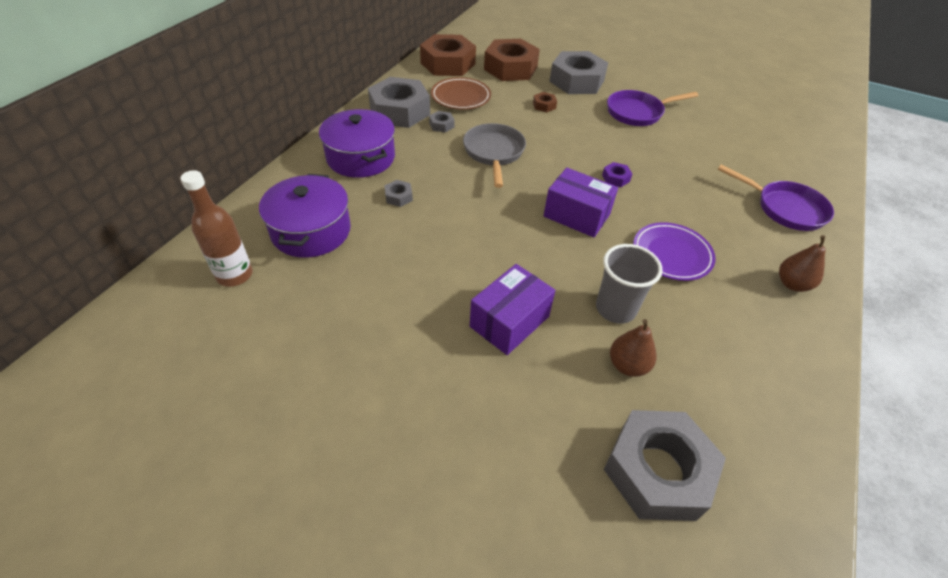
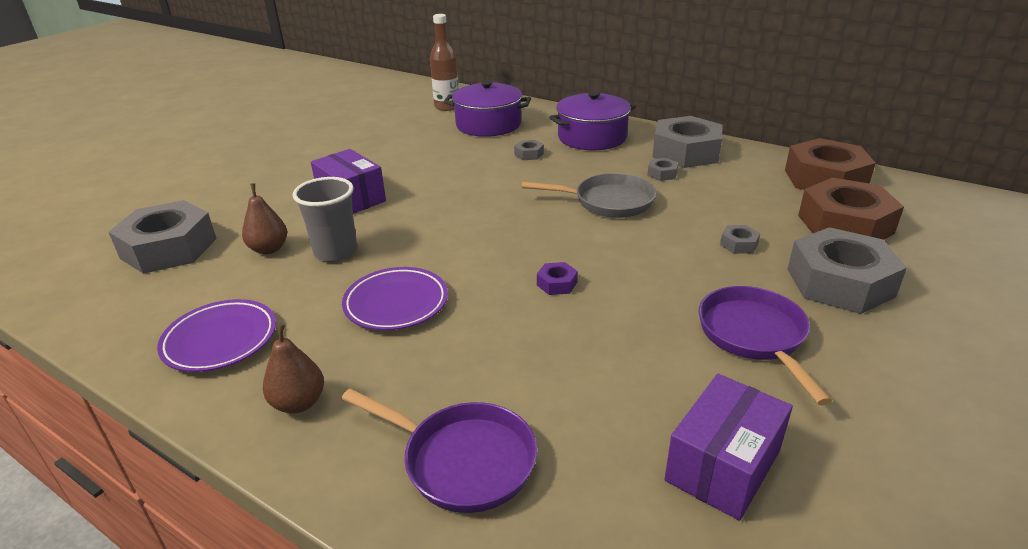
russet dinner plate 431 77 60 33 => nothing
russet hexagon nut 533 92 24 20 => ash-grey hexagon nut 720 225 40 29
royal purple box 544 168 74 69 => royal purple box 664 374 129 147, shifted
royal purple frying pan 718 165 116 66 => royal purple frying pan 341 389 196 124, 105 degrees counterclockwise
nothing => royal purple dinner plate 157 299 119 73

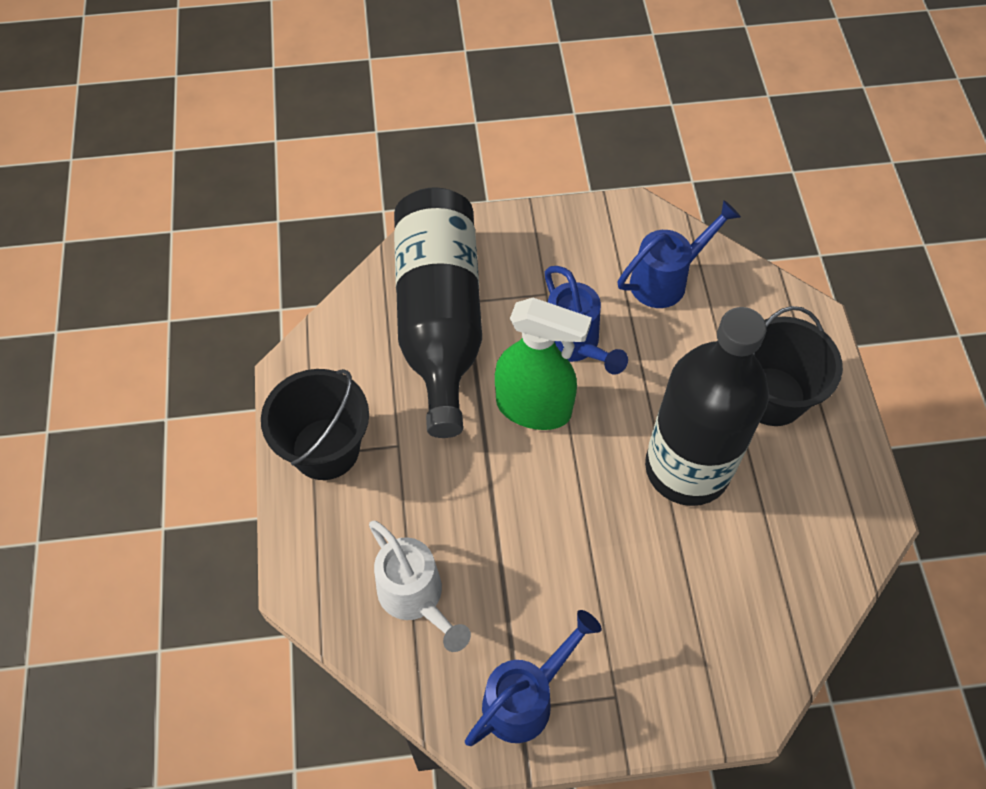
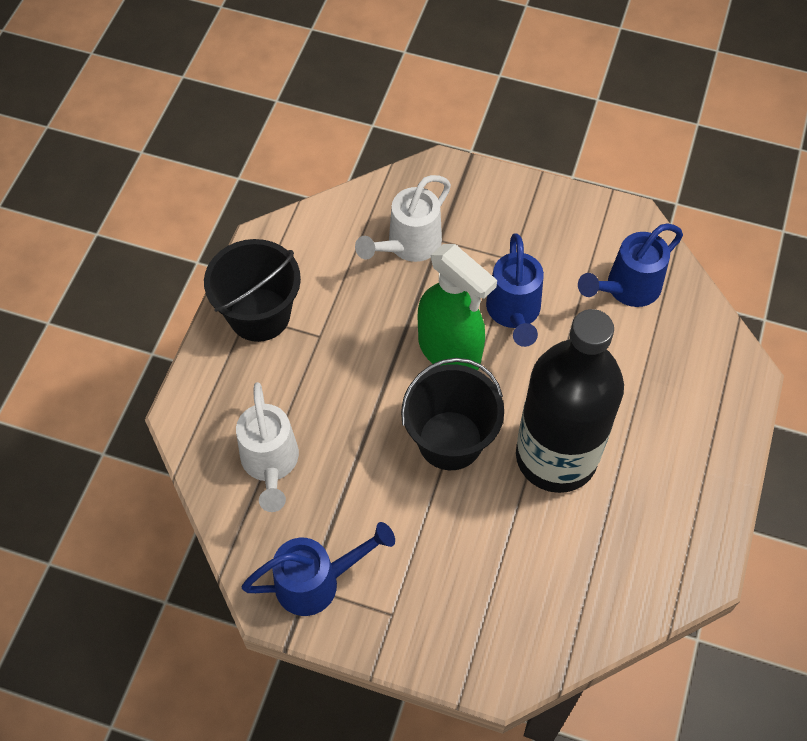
ebony flask 394 187 88 251 => white watering can 355 175 96 87
cobalt watering can 618 200 123 108 => cobalt watering can 578 224 105 83, 150 degrees clockwise
ebony bucket 753 306 90 120 => ebony bucket 401 358 103 112, shifted

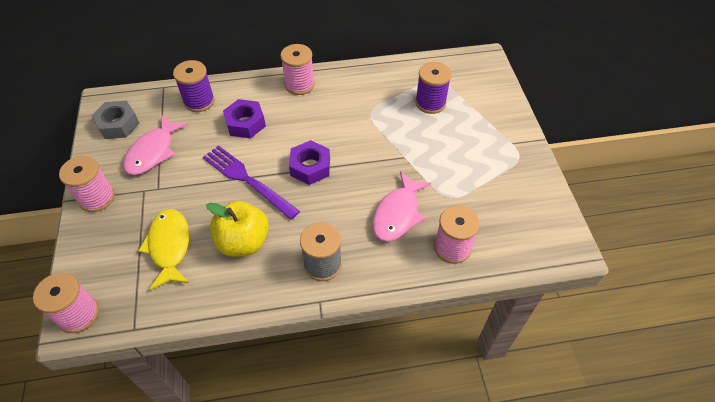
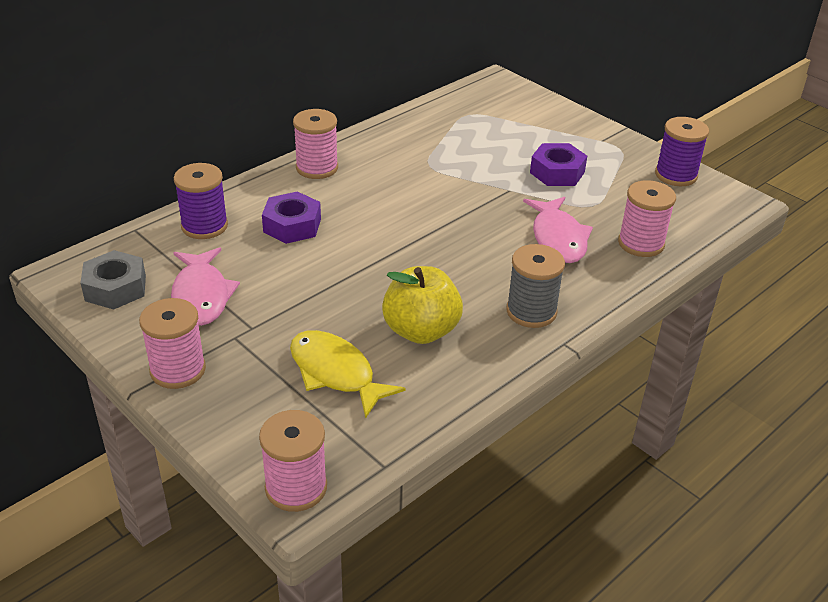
royal purple dinner fork 203 145 97 75 => nothing
royal purple hexagon nut 289 140 41 45 => royal purple hexagon nut 530 143 57 43, shifted
royal purple reel of thread 415 62 37 52 => royal purple reel of thread 655 117 54 69, shifted

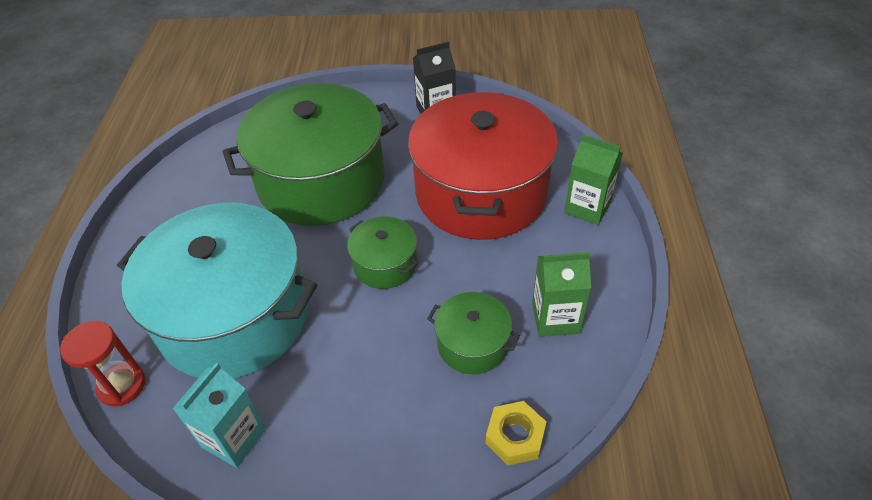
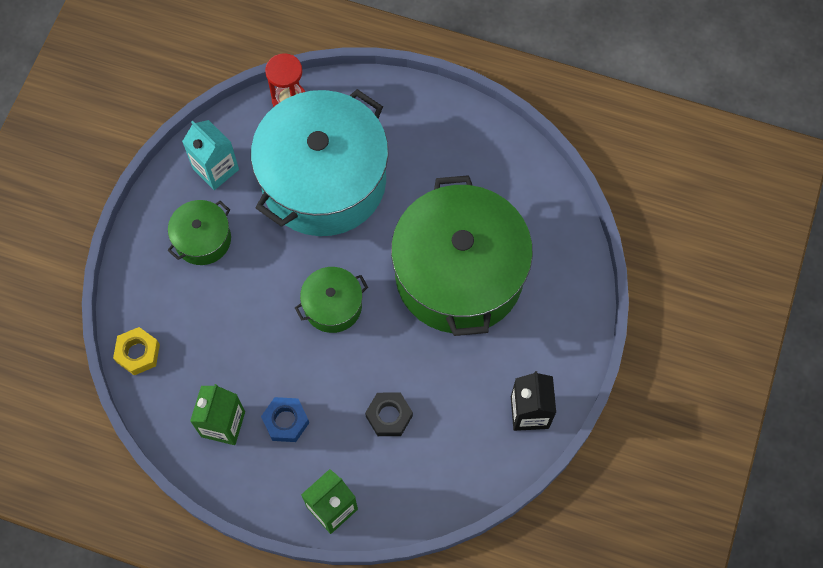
scarlet pot 408 92 150 148 => ebony hexagon nut 365 392 48 44
leaf-green pot 427 292 93 82 => leaf-green pot 167 200 64 65, shifted
nothing => cobalt hexagon nut 261 397 48 45

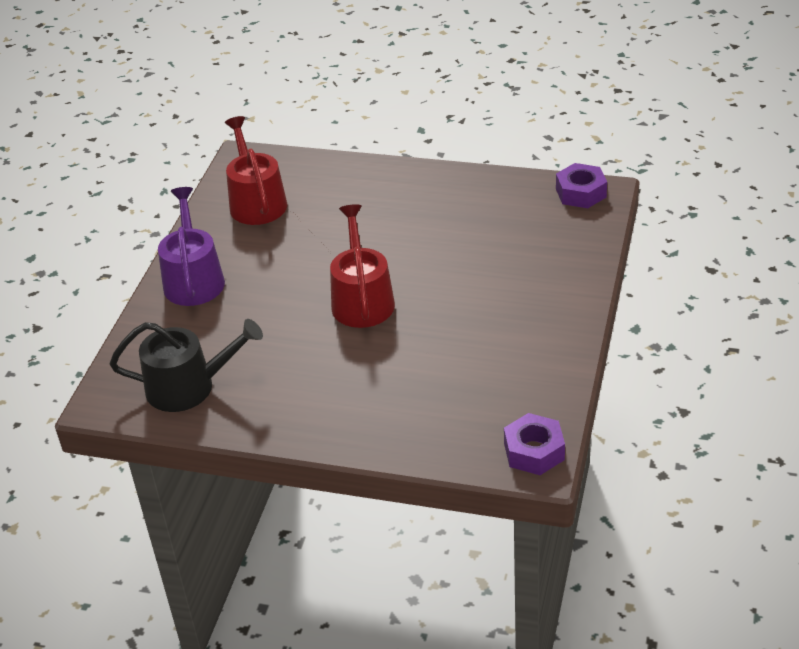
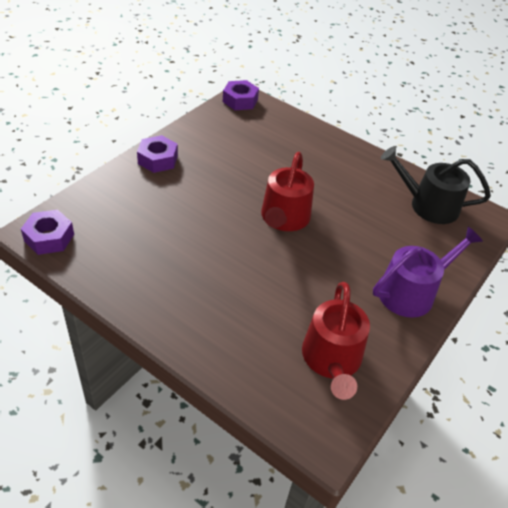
royal purple watering can 158 187 67 119 => royal purple watering can 373 227 110 91, 135 degrees counterclockwise
nothing => royal purple hexagon nut 137 135 41 38

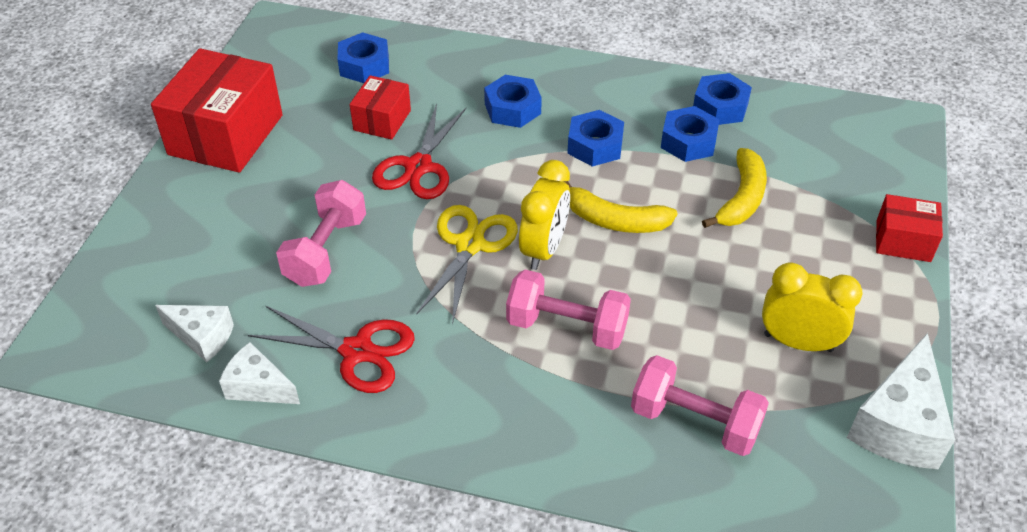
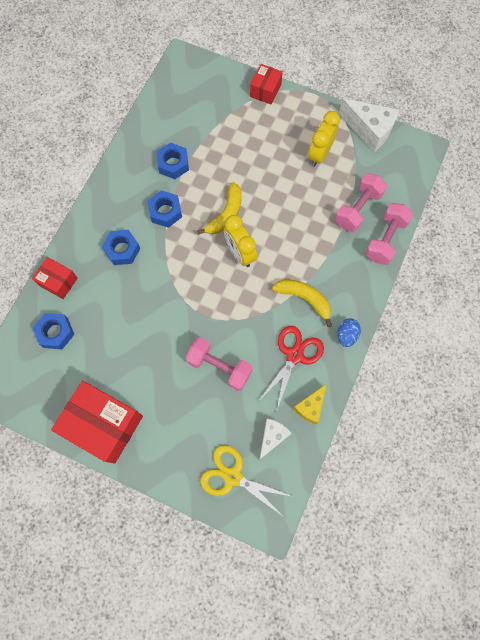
white cheese 219 342 81 62 => golden cheese 293 384 34 40
scarlet box 350 75 61 65 => scarlet box 32 257 46 42, shifted
scarlet shears 372 103 94 96 => nothing
golden shears 416 205 102 120 => golden shears 200 445 93 73, shifted
pink dumbbell 506 270 125 80 => pink dumbbell 365 203 49 62, shifted
golden bedside clock 519 160 51 110 => golden bedside clock 224 215 33 52, 150 degrees counterclockwise
cobalt hexagon nut 693 73 59 52 => nothing
golden toy banana 702 148 65 80 => golden toy banana 272 279 60 48, shifted
nothing => cobalt toy egg 337 318 24 29

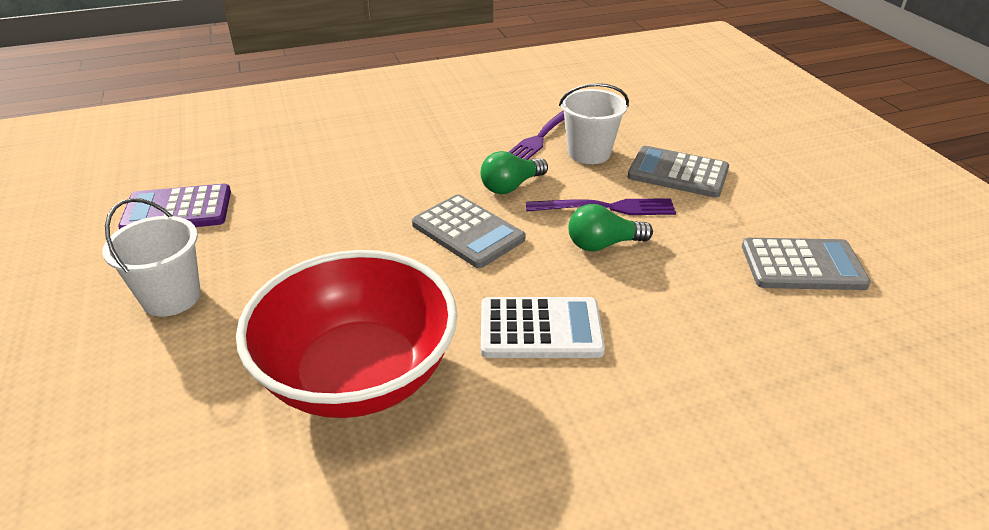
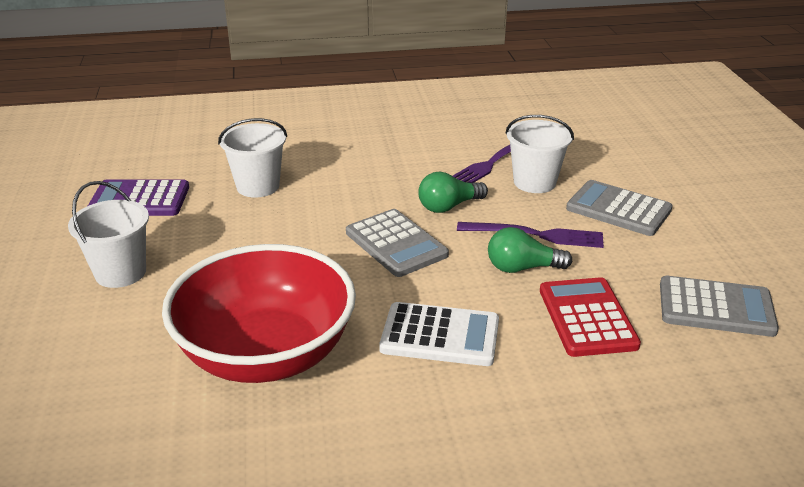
nothing => white bucket 218 118 69 80
nothing => scarlet calculator 540 277 101 80

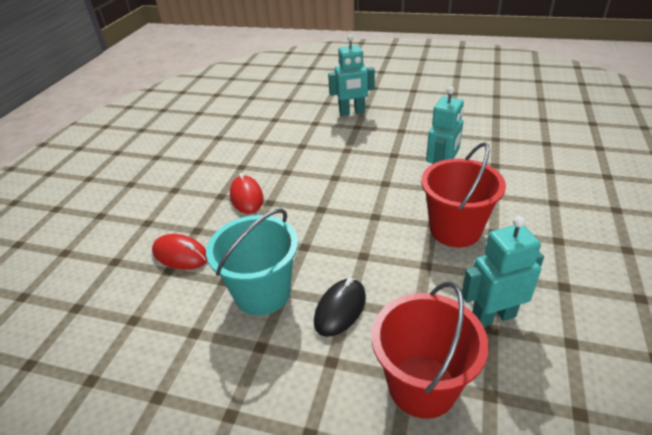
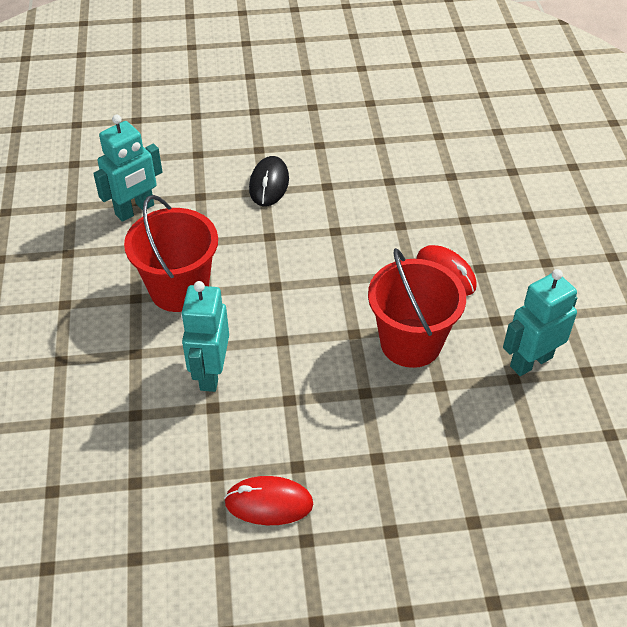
scarlet PC mouse 152 234 56 36 => scarlet PC mouse 224 476 89 49, shifted
teal bucket 206 209 92 107 => nothing
teal toy robot 328 35 47 81 => teal toy robot 503 269 74 107, shifted
scarlet bucket 372 282 117 137 => scarlet bucket 368 248 98 120, shifted

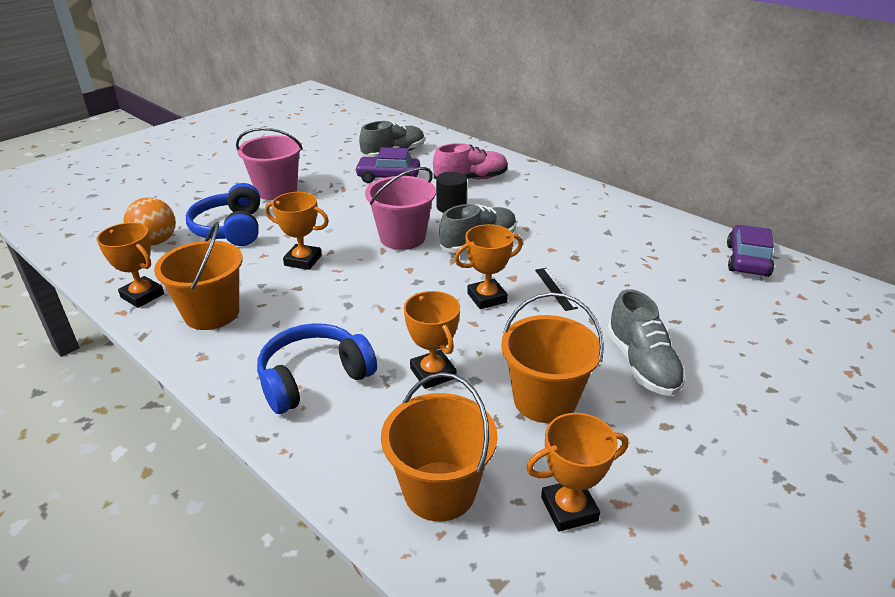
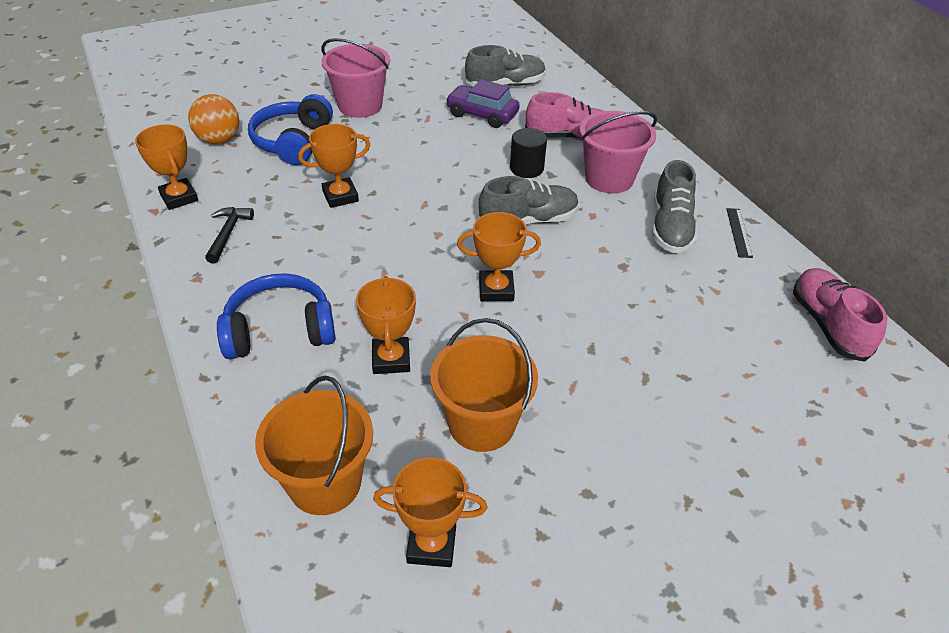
bright orange bucket 154 222 89 108 => ebony hammer 205 207 49 57
bright orange prize cup 265 192 64 78 => bright orange prize cup 298 124 72 84, 60 degrees counterclockwise
pink bucket 365 167 71 83 => pink bucket 579 111 78 82, shifted
ebony straightedge 535 268 43 43 => ebony straightedge 727 208 26 50, shifted
ash-grey shoe 607 289 79 107 => ash-grey shoe 652 160 45 93, shifted
royal purple toy car 727 225 47 52 => pink shoe 793 268 94 94

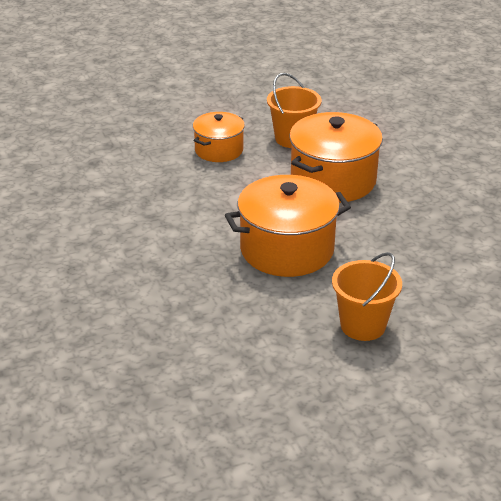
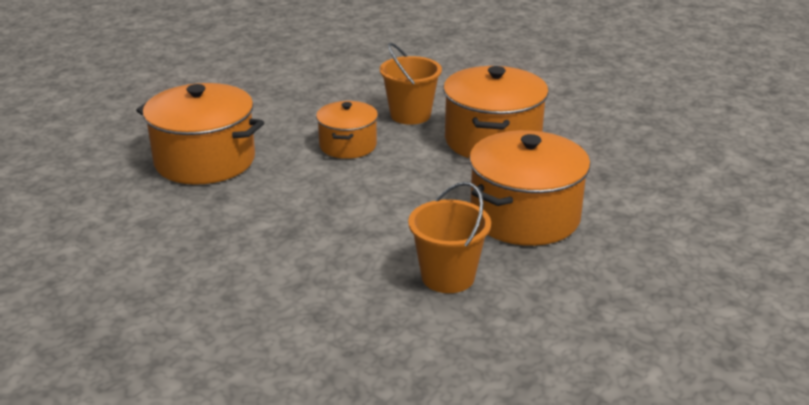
bright orange bucket 332 252 70 89 => bright orange bucket 408 182 83 111, shifted
nothing => bright orange pot 136 83 128 102

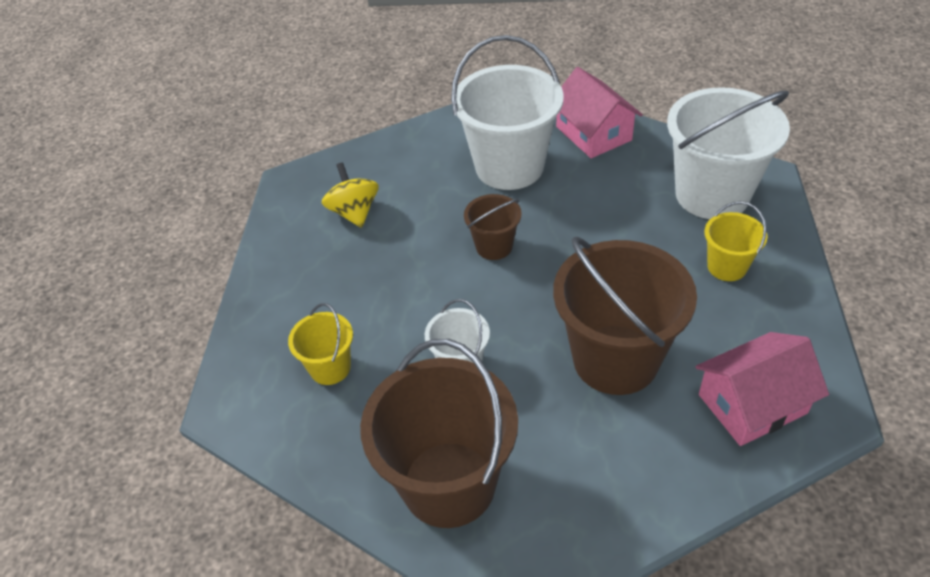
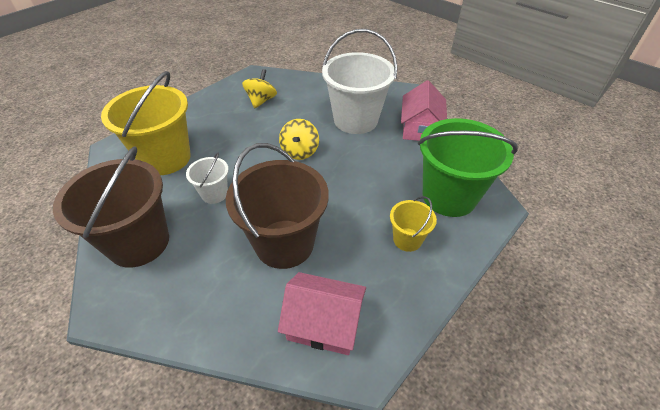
golden bucket 288 303 65 82 => golden bucket 101 71 90 104, x2.03
russet bucket 464 194 58 66 => golden spinning top 279 119 40 41
white bucket 667 87 123 132 => leaf-green bucket 418 118 100 99

